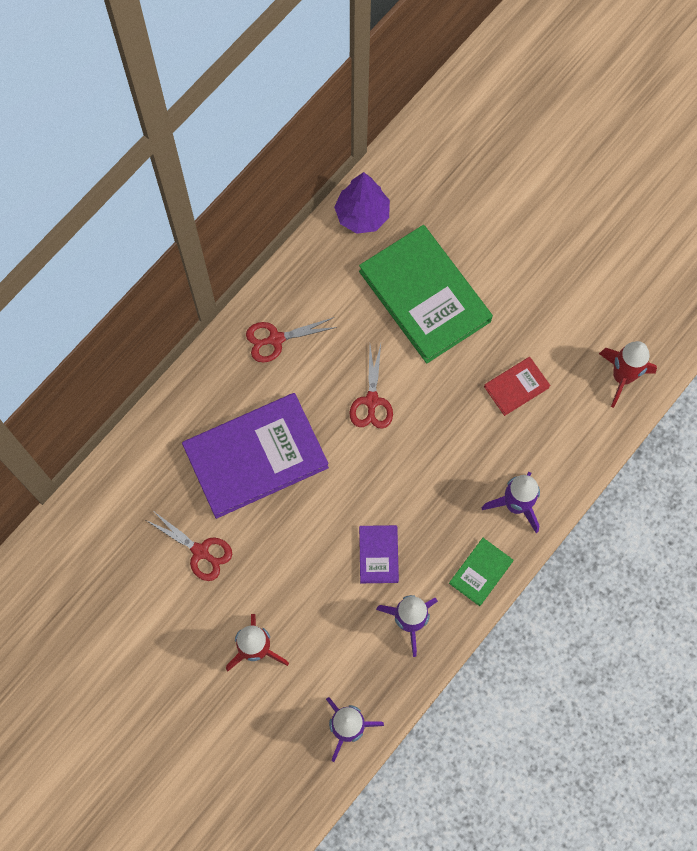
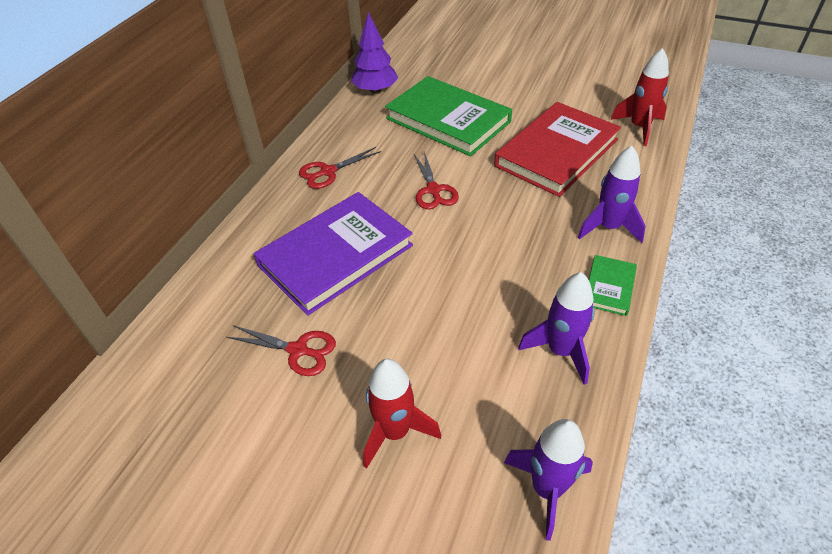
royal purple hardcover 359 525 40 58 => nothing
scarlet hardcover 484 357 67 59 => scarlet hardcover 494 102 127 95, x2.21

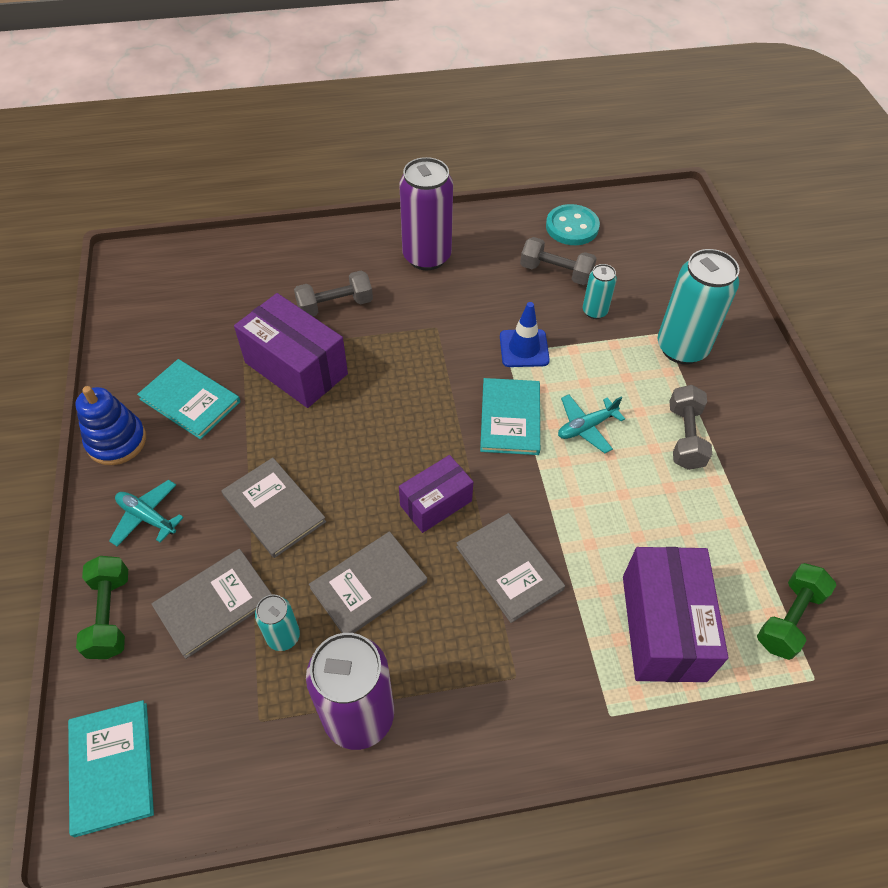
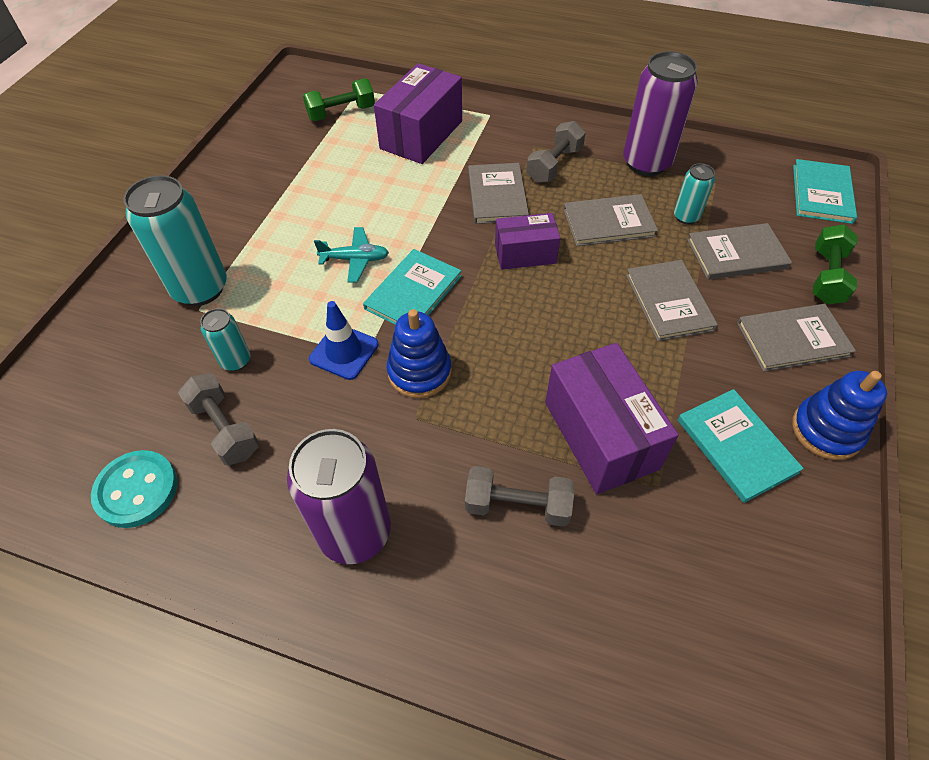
teal toy plane 109 480 75 66 => ash-grey hardcover 737 304 119 68
ash-grey dumbbell 670 385 42 85 => ash-grey dumbbell 527 121 58 62, shifted
nothing => cobalt ring stacker 387 309 65 89

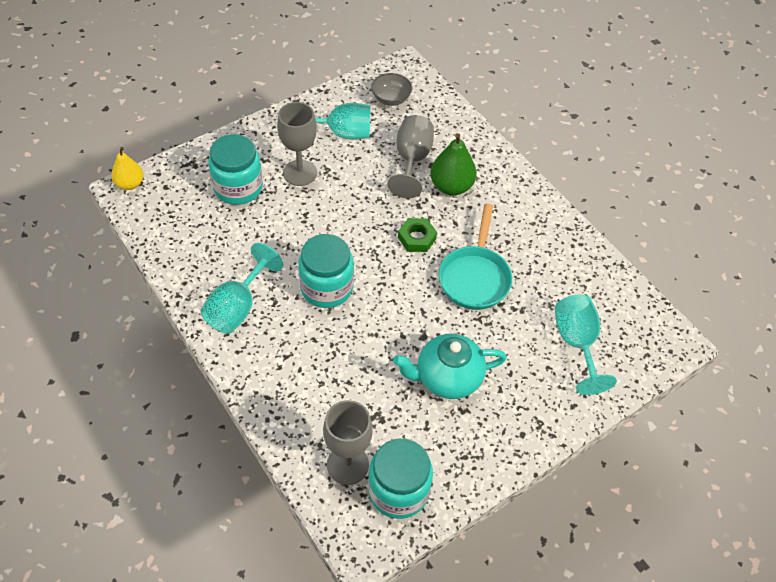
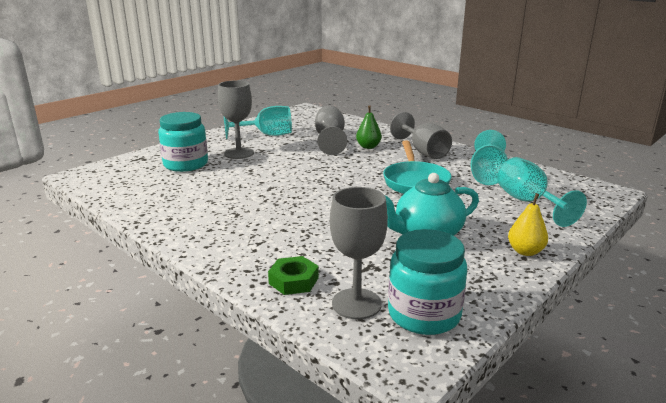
golden toy pear 111 147 32 43 => golden toy pear 508 193 40 63, shifted
teal goblet 201 243 82 91 => teal goblet 471 130 37 55, shifted
teal jam jar 298 234 56 74 => nothing
ash-grey bowl 371 73 41 33 => nothing
leaf-green hexagon nut 398 218 39 34 => leaf-green hexagon nut 268 256 51 39, shifted
leaf-green toy pear 430 133 47 62 => leaf-green toy pear 356 105 26 44, x0.66
nothing => ash-grey goblet 390 112 62 47

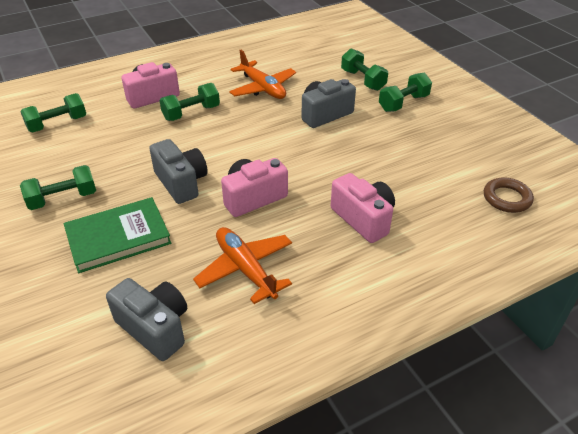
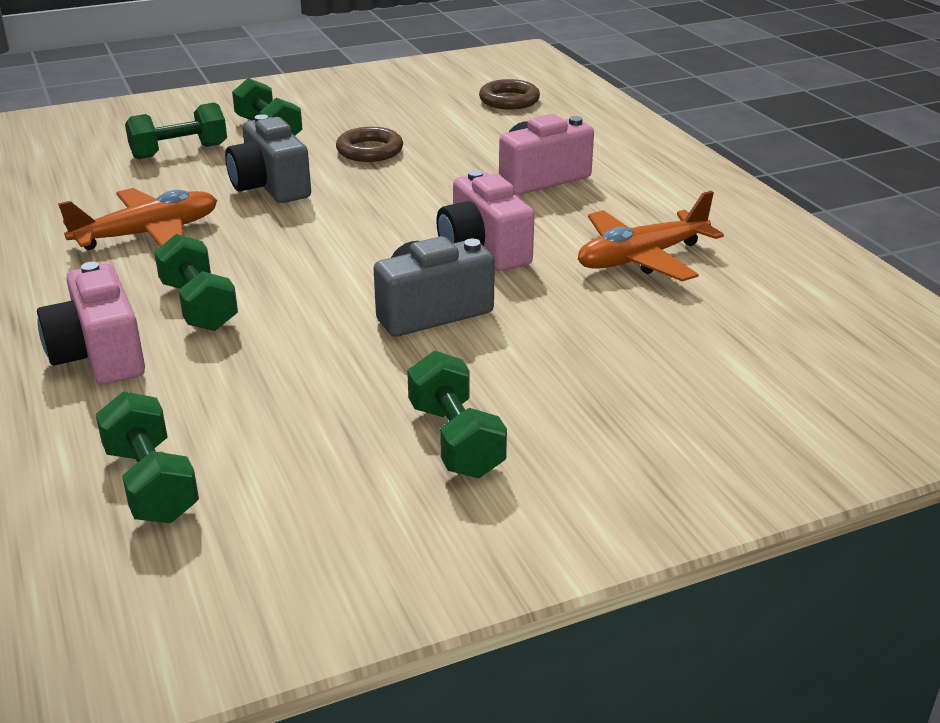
leaf-green hardcover 64 197 107 76 => nothing
ash-grey camera 106 278 81 83 => nothing
nothing => russet hoop 336 127 67 35

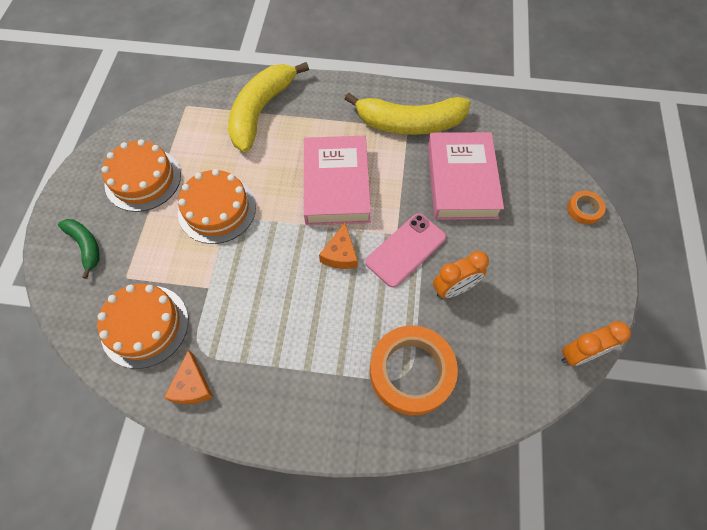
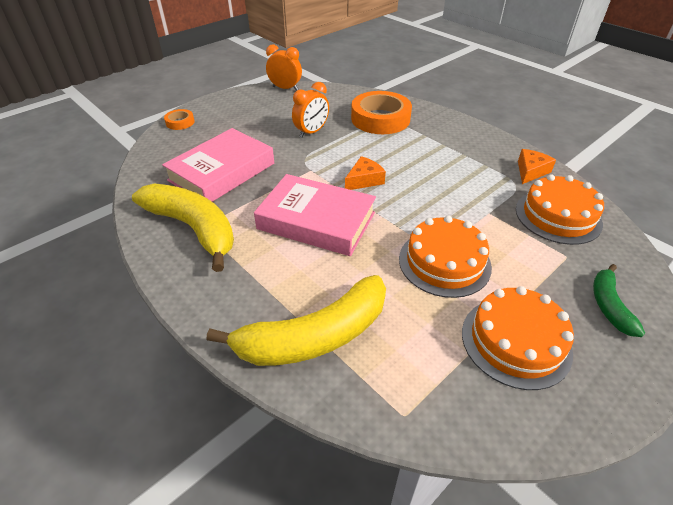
pink hardcover 304 136 67 89 => pink hardcover 254 174 122 82, 75 degrees clockwise
pink smartphone 365 213 81 74 => nothing
bright orange bedside clock 433 251 56 48 => bright orange bedside clock 292 82 37 56, 120 degrees clockwise

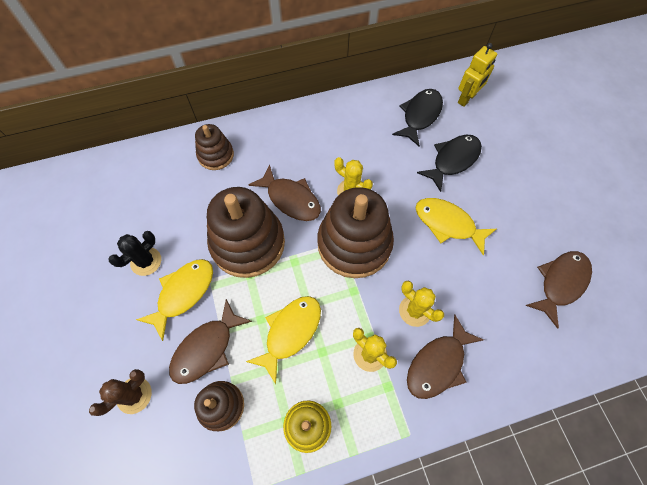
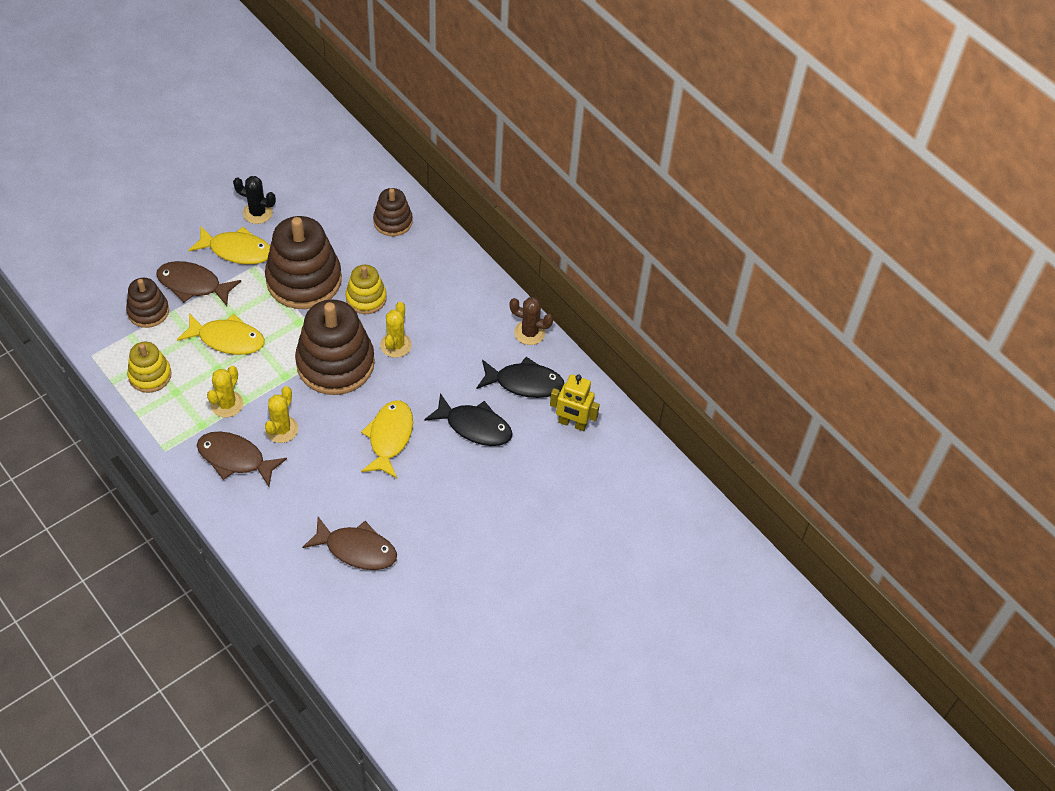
russet cactus 89 369 63 47 => russet cactus 510 297 43 48, shifted
russet toy fish 249 164 72 57 => golden ring stacker 346 265 40 49

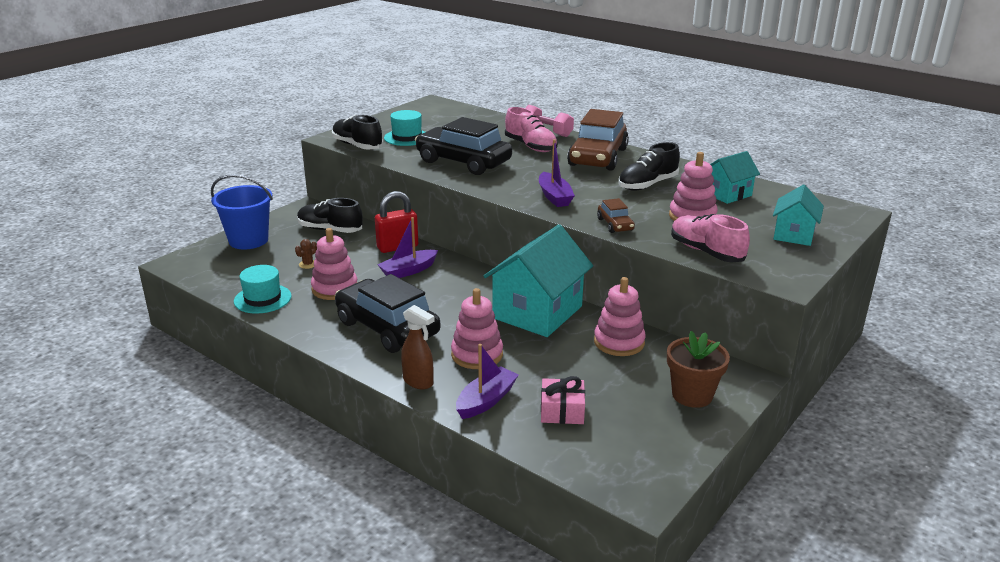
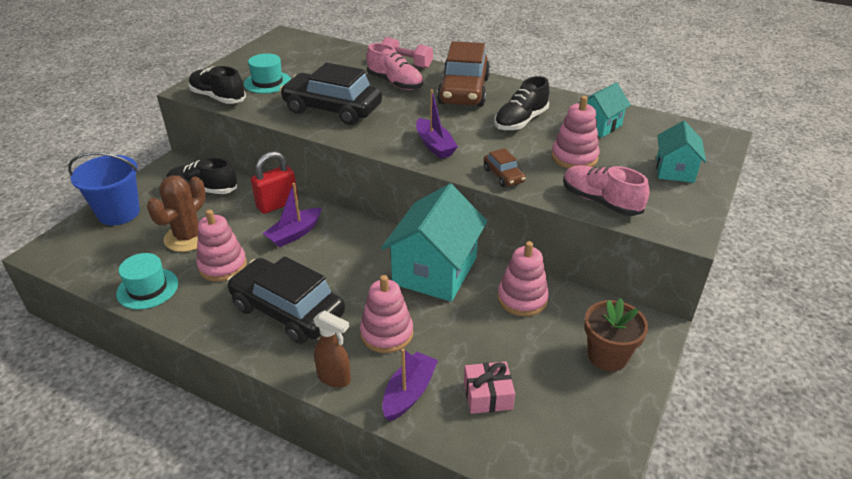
russet cactus 295 239 22 30 => russet cactus 147 175 59 77, x2.48

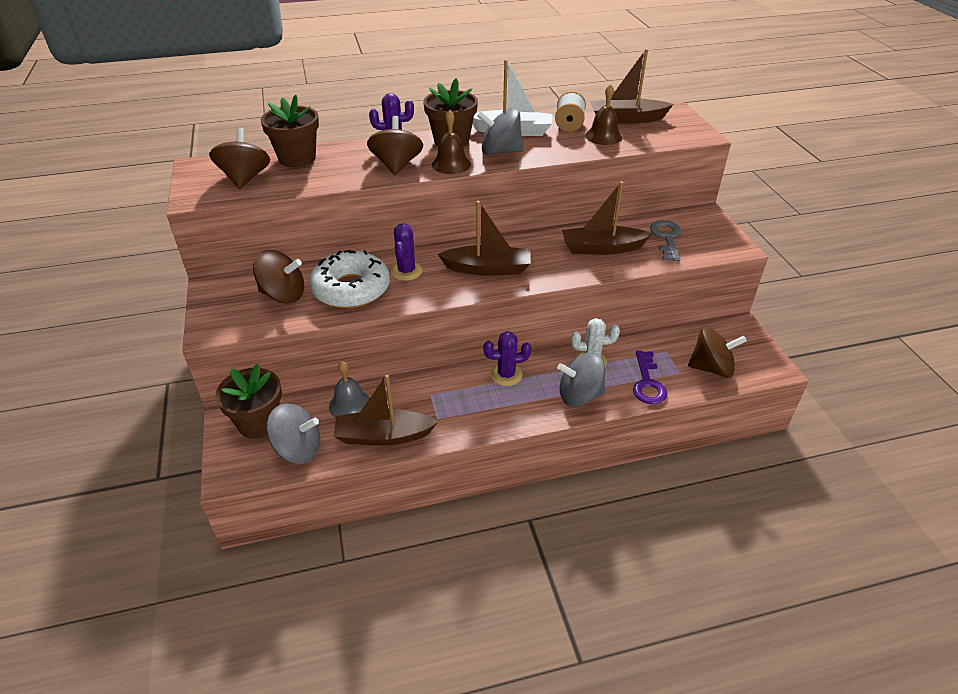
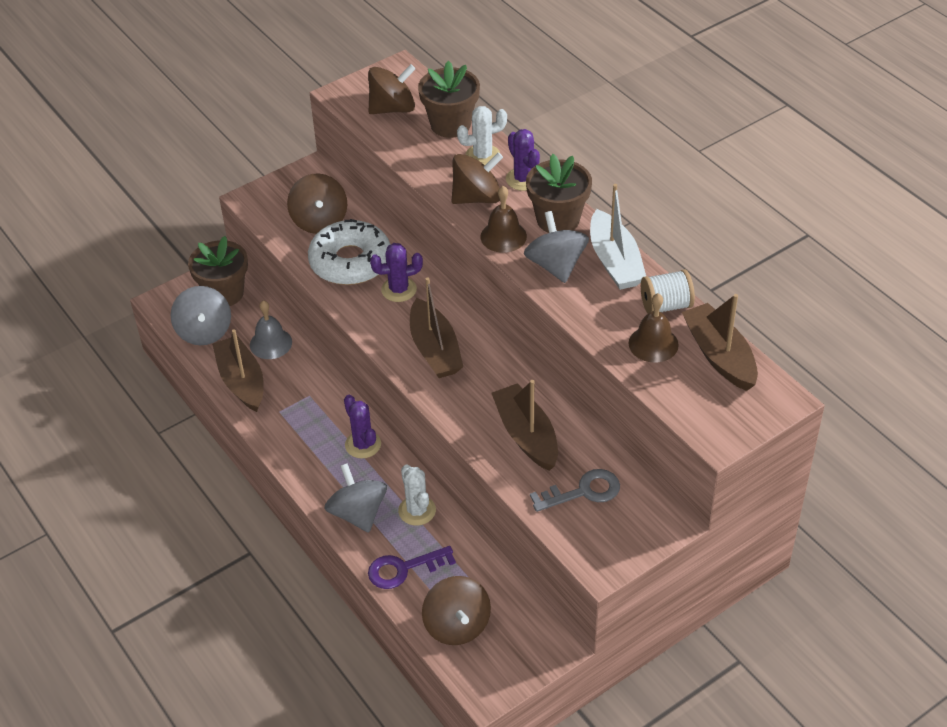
nothing => white cactus 457 106 50 59

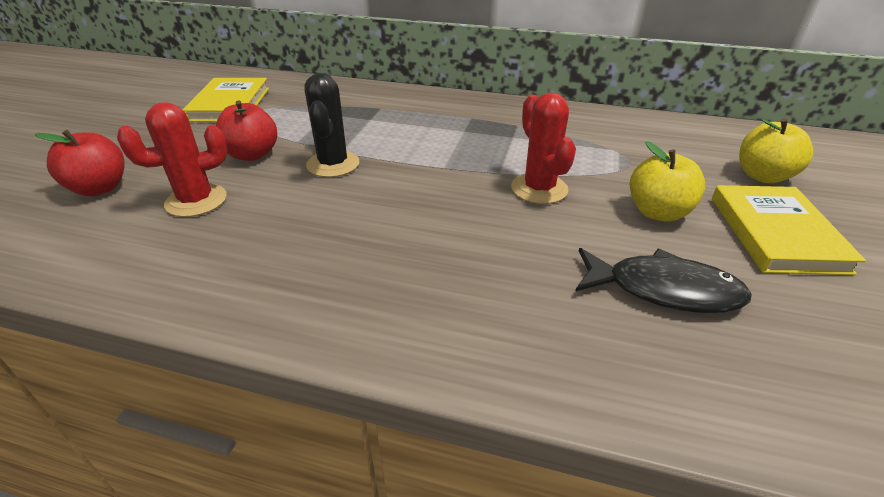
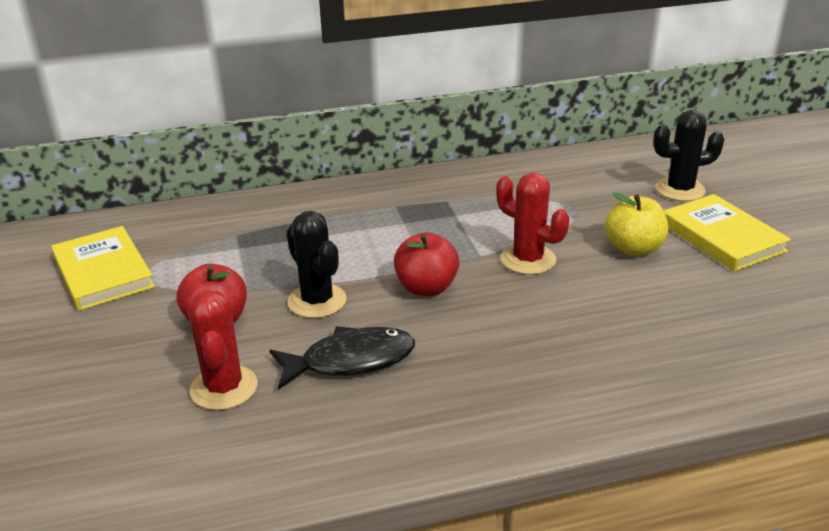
scarlet apple 35 130 90 66 => scarlet apple 394 232 65 64, shifted
scarlet cactus 117 102 110 115 => scarlet cactus 188 290 70 120, 45 degrees counterclockwise
ebony toy fish 576 248 176 65 => ebony toy fish 269 326 146 64, shifted
golden apple 739 118 74 65 => ebony cactus 653 110 71 91

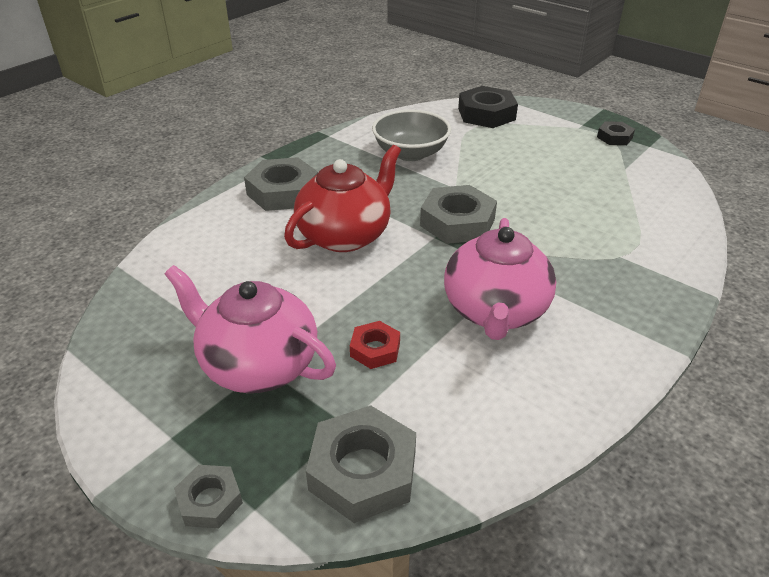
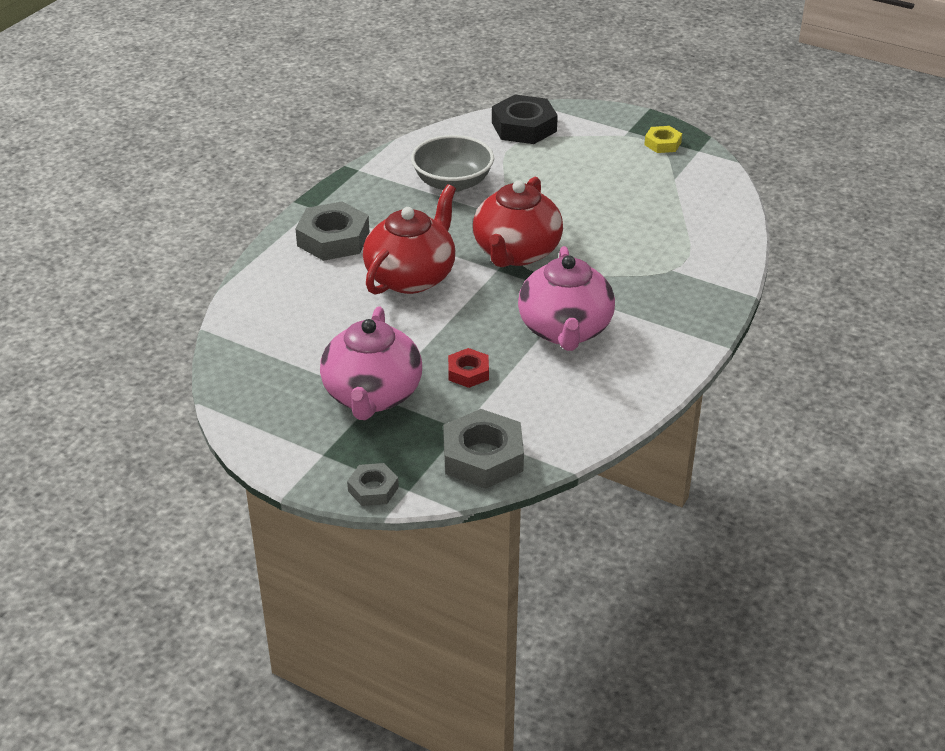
pink teapot 165 265 171 128 => pink teapot 320 307 102 113, 105 degrees counterclockwise
ash-grey hexagon nut 420 185 77 59 => scarlet teapot 473 177 90 90
ebony hexagon nut 597 121 38 24 => golden hexagon nut 644 126 38 27

